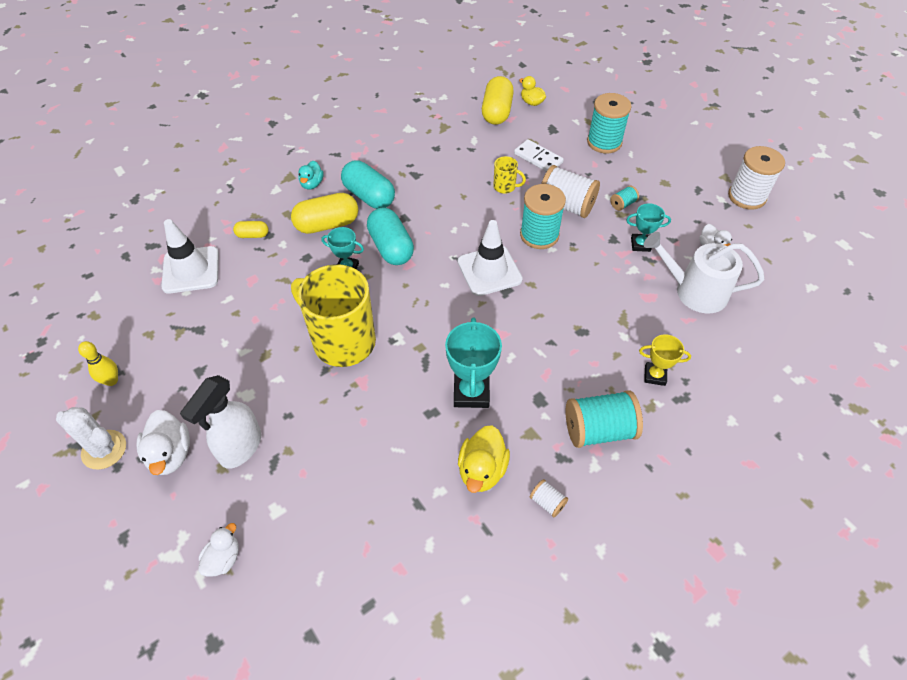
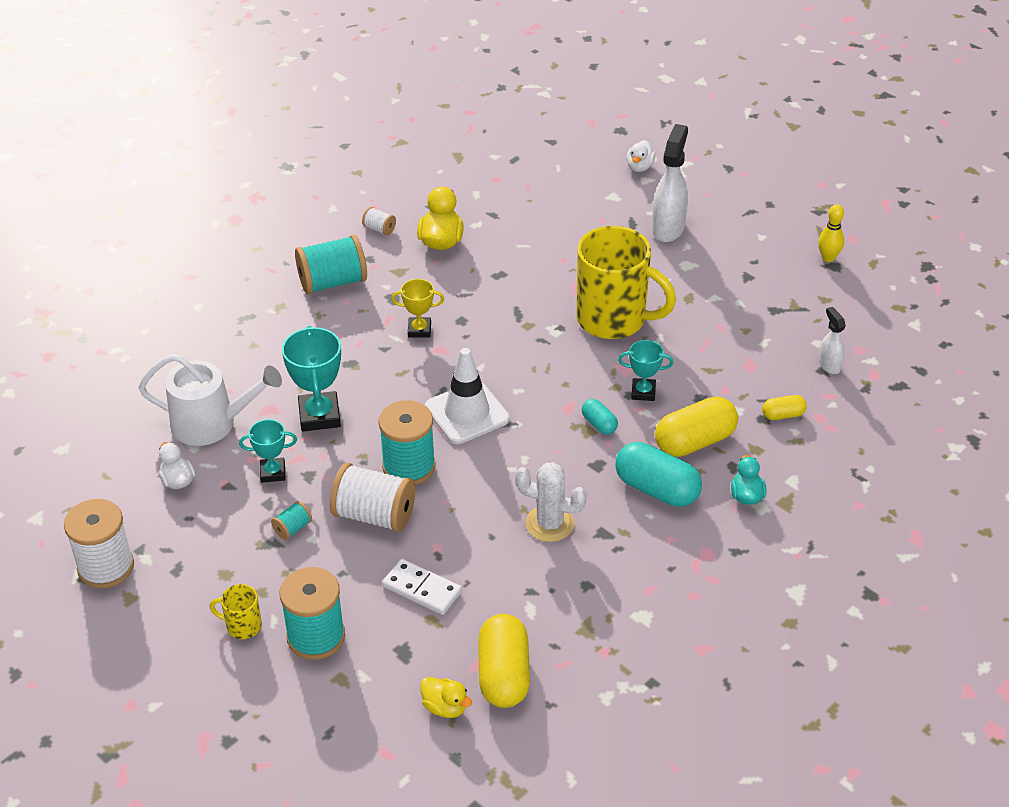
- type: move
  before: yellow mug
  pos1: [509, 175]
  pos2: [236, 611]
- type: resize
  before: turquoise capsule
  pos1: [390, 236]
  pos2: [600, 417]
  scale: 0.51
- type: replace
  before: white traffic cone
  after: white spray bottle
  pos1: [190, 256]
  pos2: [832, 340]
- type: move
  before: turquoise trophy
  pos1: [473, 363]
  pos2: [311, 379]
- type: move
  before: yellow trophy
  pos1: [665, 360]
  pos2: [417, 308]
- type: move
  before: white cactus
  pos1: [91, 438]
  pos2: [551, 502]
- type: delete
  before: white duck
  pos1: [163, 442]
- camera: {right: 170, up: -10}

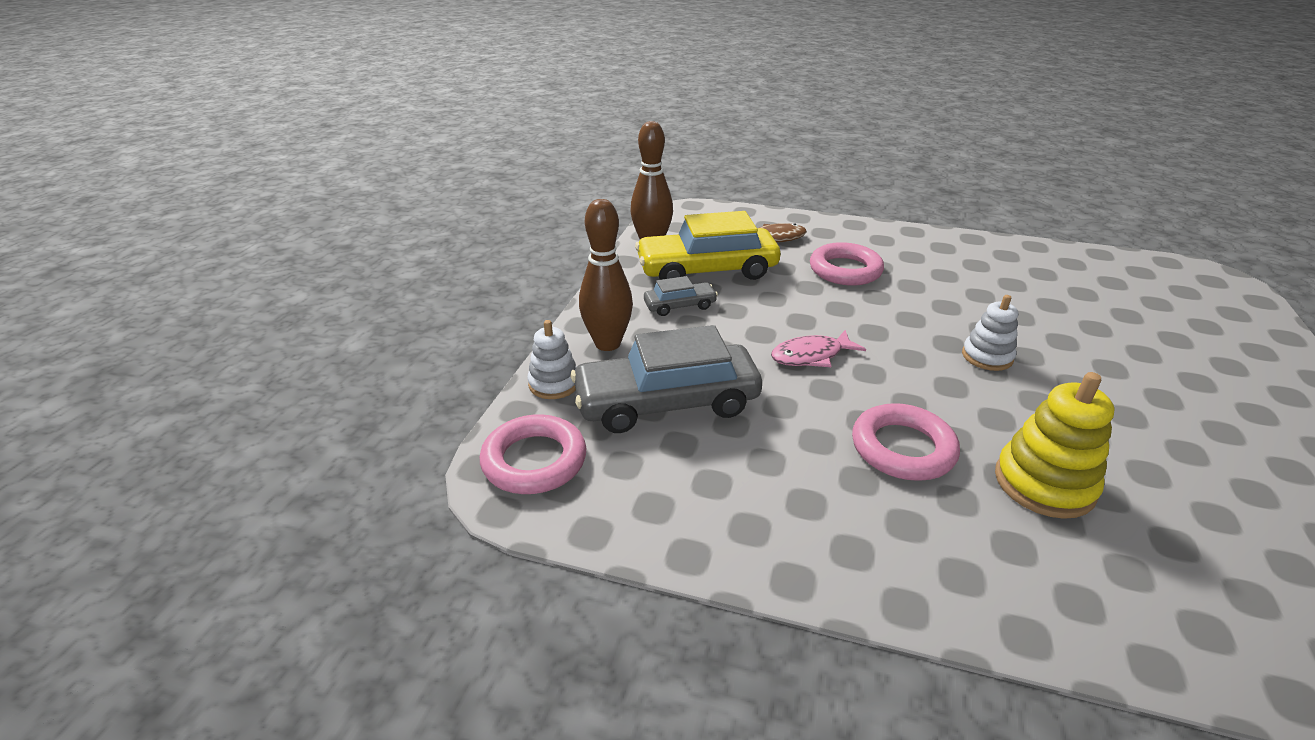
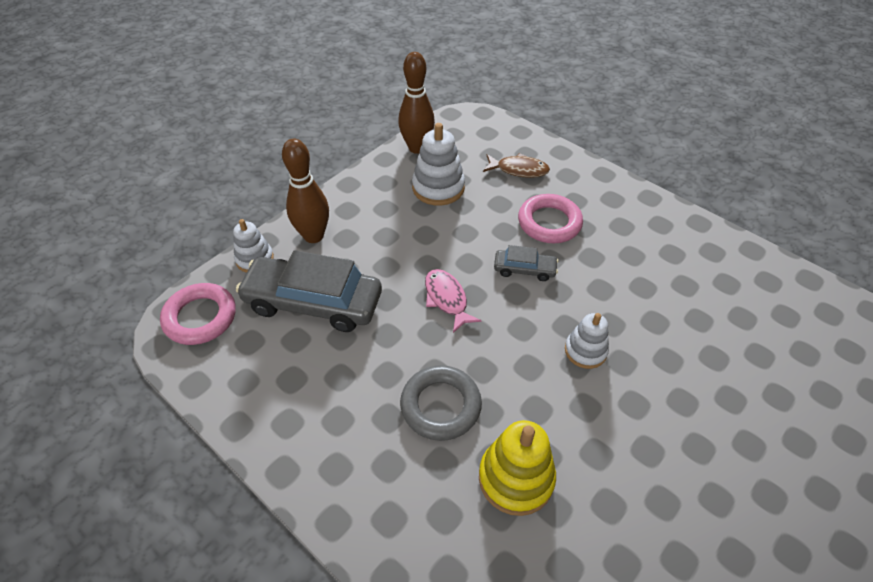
- type: replace
  before: yellow car
  after: white stacking toy
  pos1: [708, 245]
  pos2: [438, 164]
- type: move
  before: grey car
  pos1: [681, 296]
  pos2: [526, 263]
- type: rotate
  before: pink fish
  pos1: [818, 348]
  pos2: [453, 301]
  turn: 60
- type: recolor
  before: pink ring
  after: grey ring
  pos1: [906, 442]
  pos2: [441, 403]
- camera: {right: 25, up: 15}

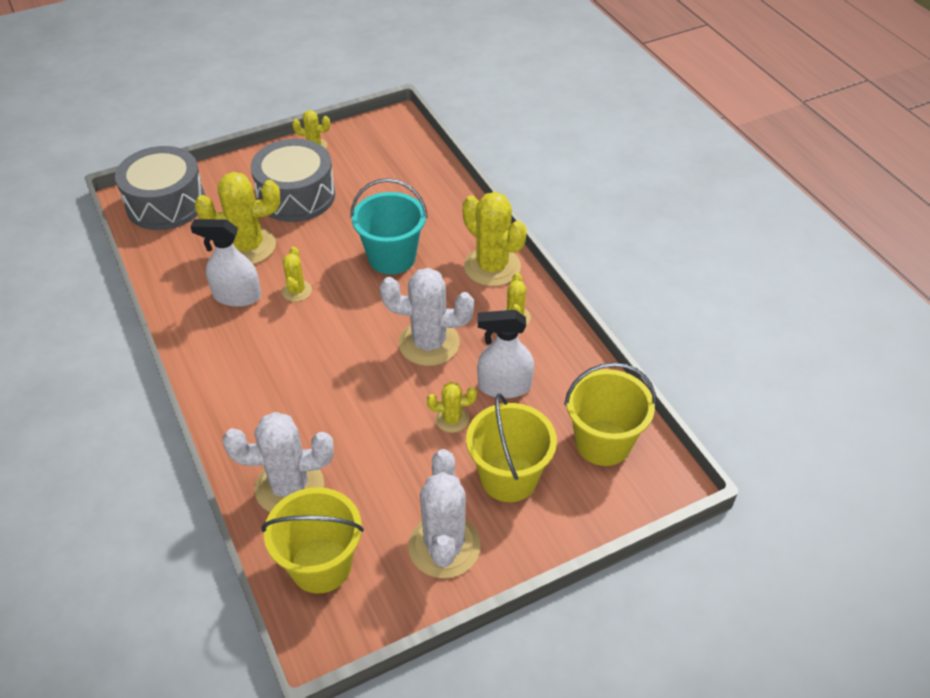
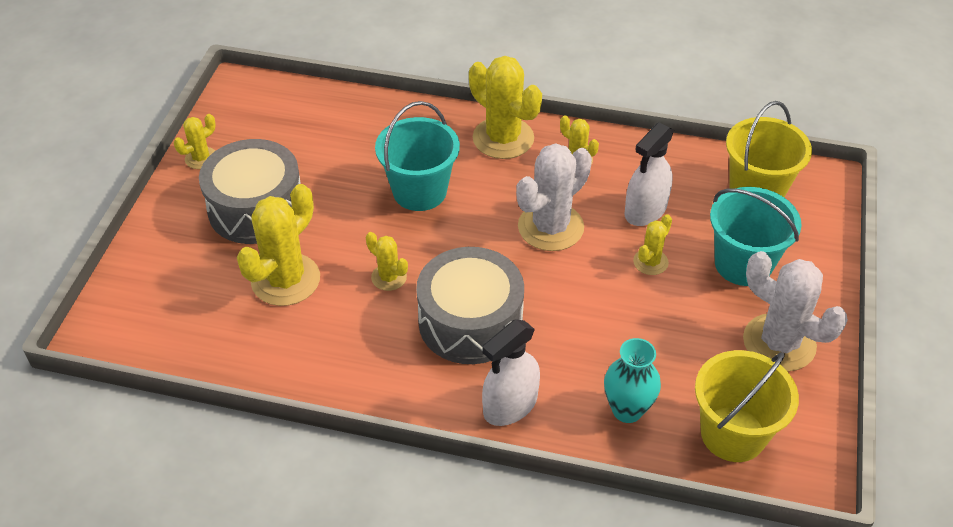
- type: move
  before: grey drum
  pos1: [160, 188]
  pos2: [470, 305]
- type: rotate
  before: yellow cactus
  pos1: [494, 239]
  pos2: [505, 107]
  turn: 45
- type: move
  before: white spray bottle
  pos1: [226, 263]
  pos2: [511, 372]
- type: recolor
  before: yellow bucket
  after: turquoise bucket
  pos1: [511, 447]
  pos2: [755, 236]
- type: replace
  before: white cactus
  after: turquoise vase
  pos1: [278, 462]
  pos2: [632, 380]
- camera: {right: -50, up: 0}

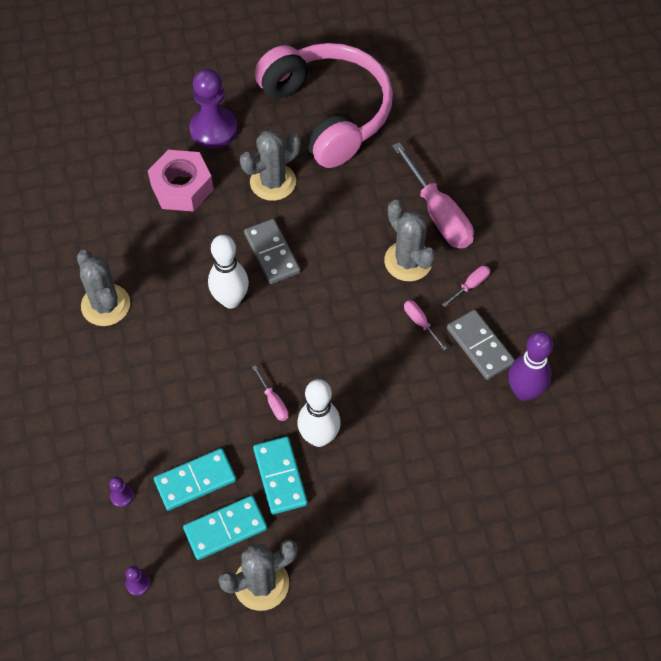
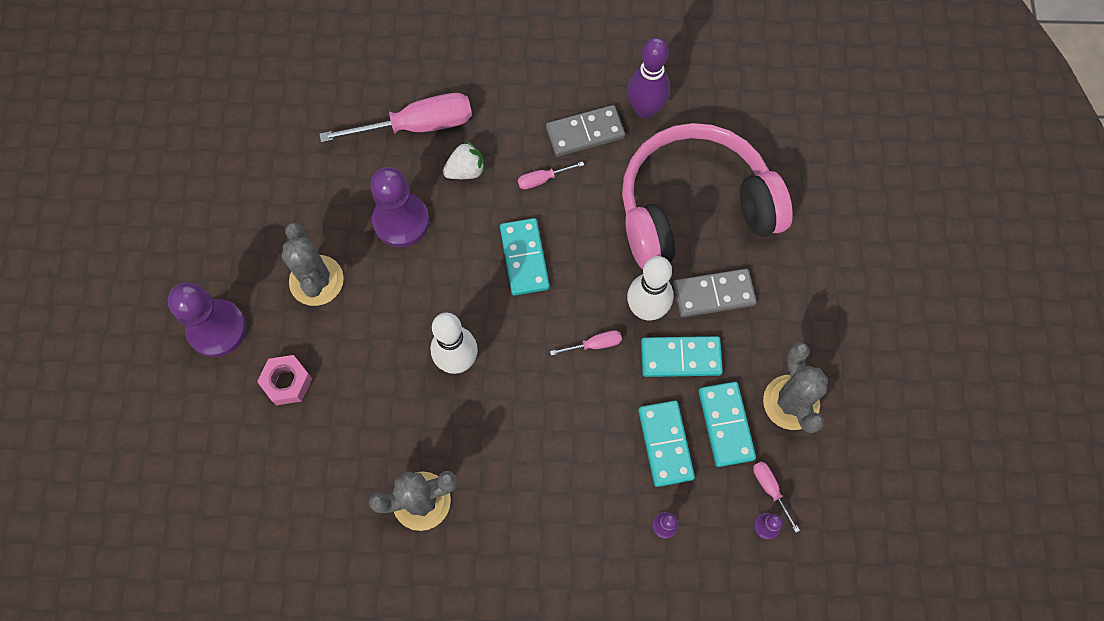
- type: move
  before: pink headphones
  pos1: [324, 105]
  pos2: [707, 196]
- type: resize
  before: pink nut
  pos1: [181, 181]
  pos2: [284, 380]
  scale: 0.65
- type: replace
  before: grey cactus
  after: white strawberry
  pos1: [410, 240]
  pos2: [464, 160]
- type: move
  before: grey domino
  pos1: [272, 251]
  pos2: [715, 293]
- type: move
  before: pink screwdriver
  pos1: [466, 286]
  pos2: [776, 497]
- type: insert
  after: purple pawn
  pos2: [399, 207]
- type: insert
  after: turquoise domino
  pos2: [525, 257]
- camera: {right: -75, up: 10}

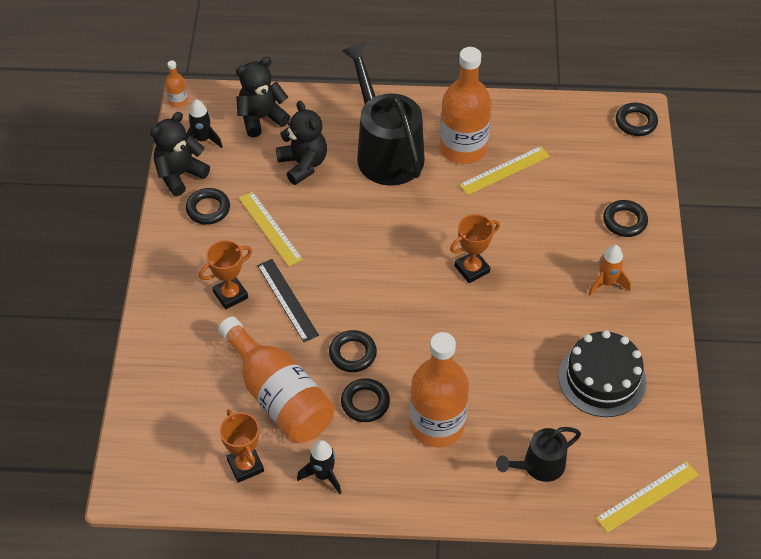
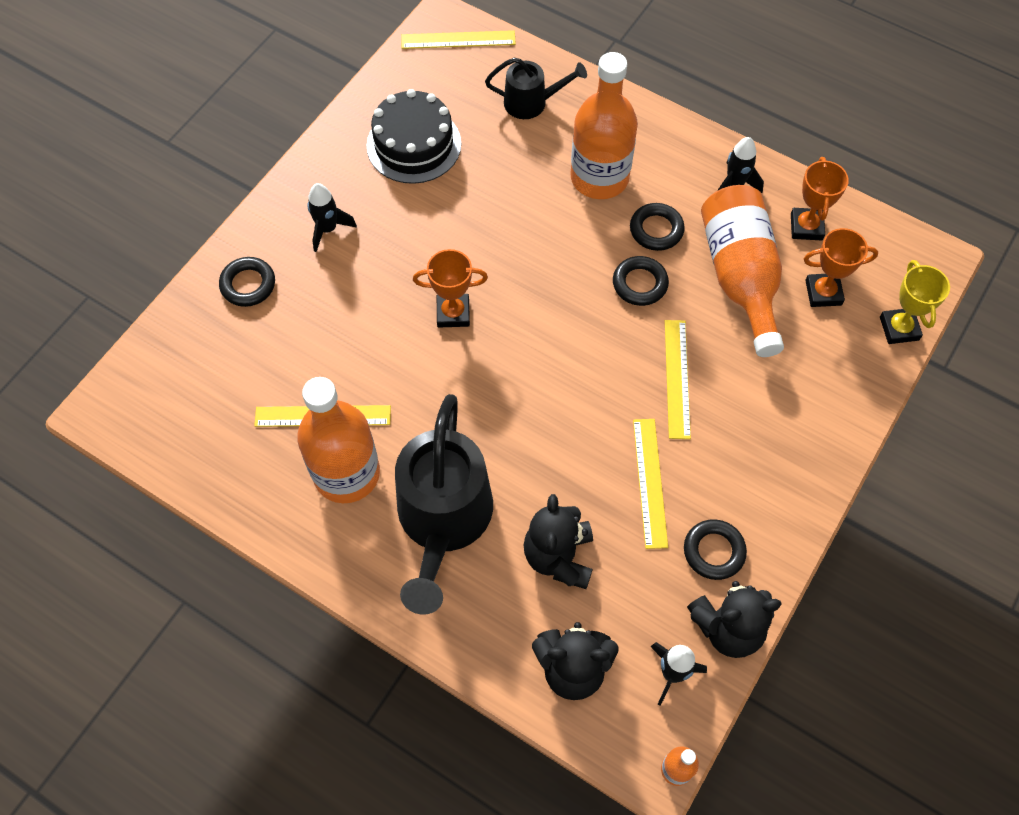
- type: delete
  before: black ring
  pos1: [637, 119]
- type: move
  before: orange trophy
  pos1: [225, 274]
  pos2: [841, 267]
- type: recolor
  before: orange rocket
  after: black rocket
  pos1: [609, 270]
  pos2: [332, 217]
- type: recolor
  before: black ruler
  after: yellow ruler
  pos1: [288, 300]
  pos2: [678, 379]
- type: insert
  after: yellow trophy
  pos2: [915, 302]
- camera: {right: -150, up: 10}

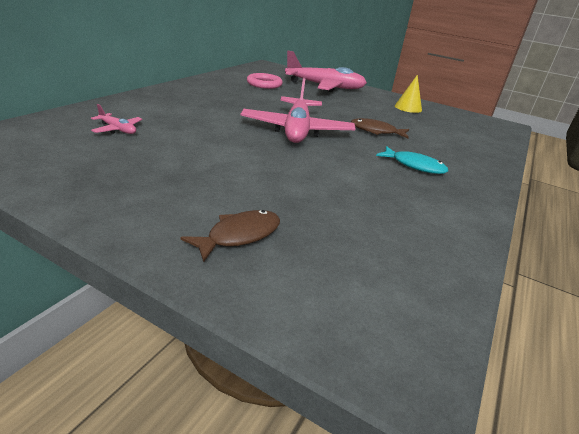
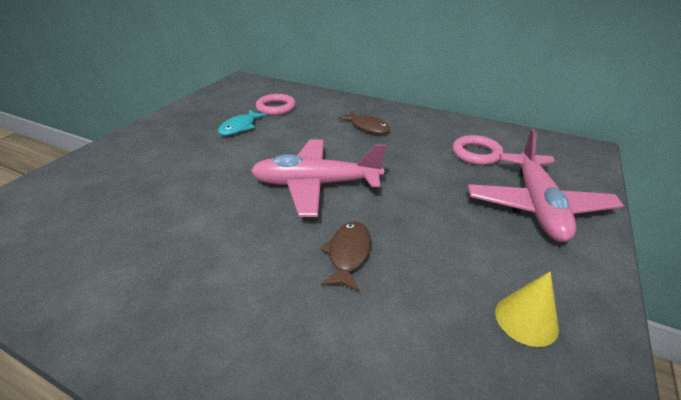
- type: replace
  before: pink plane
  after: pink ring
  pos1: [117, 119]
  pos2: [276, 104]
- type: move
  before: turquoise fish
  pos1: [412, 160]
  pos2: [242, 122]
- type: move
  before: brown fish
  pos1: [230, 236]
  pos2: [364, 122]
- camera: {right: 90, up: 5}

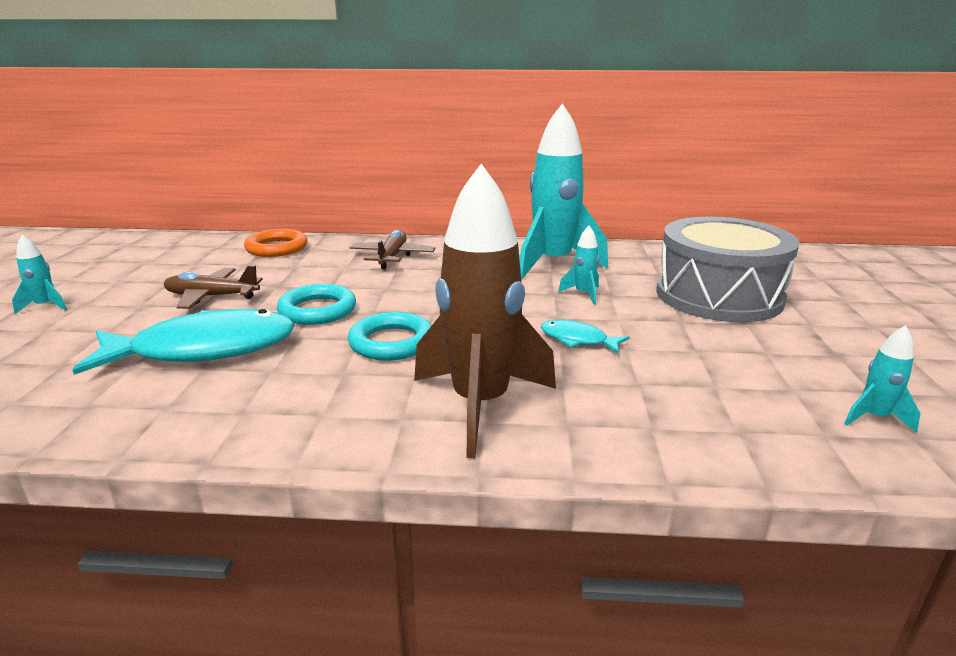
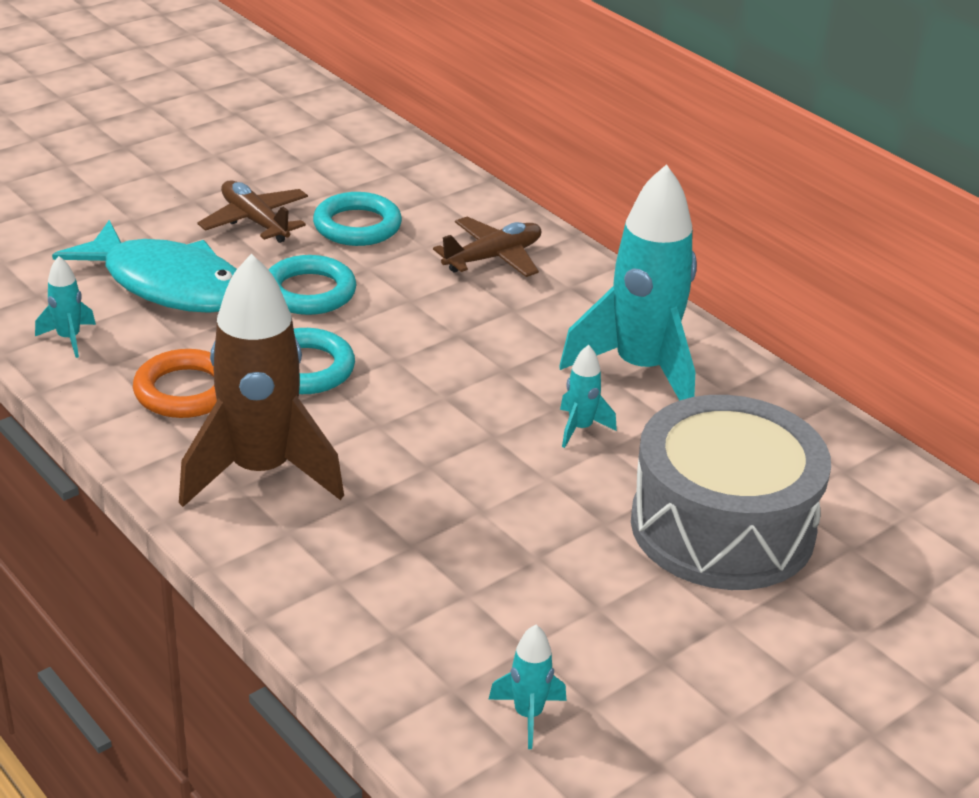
- type: move
  before: orange ring
  pos1: [276, 243]
  pos2: [175, 383]
- type: move
  before: turquoise rocket
  pos1: [39, 274]
  pos2: [65, 307]
- type: delete
  before: turquoise fish
  pos1: [585, 336]
- type: insert
  after: turquoise ring
  pos2: [357, 219]
- camera: {right: 45, up: 10}

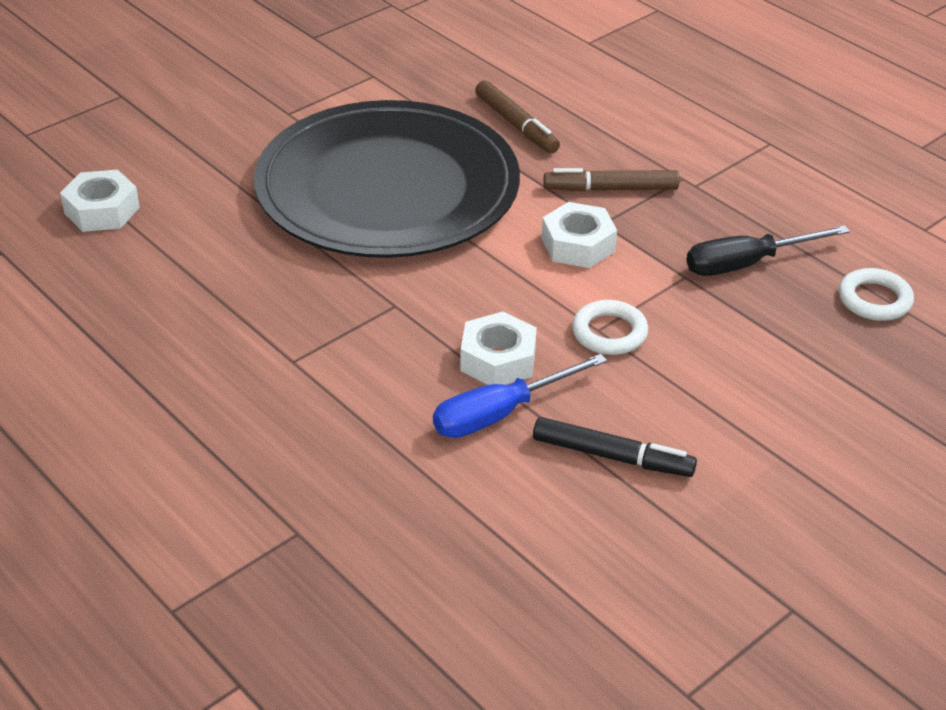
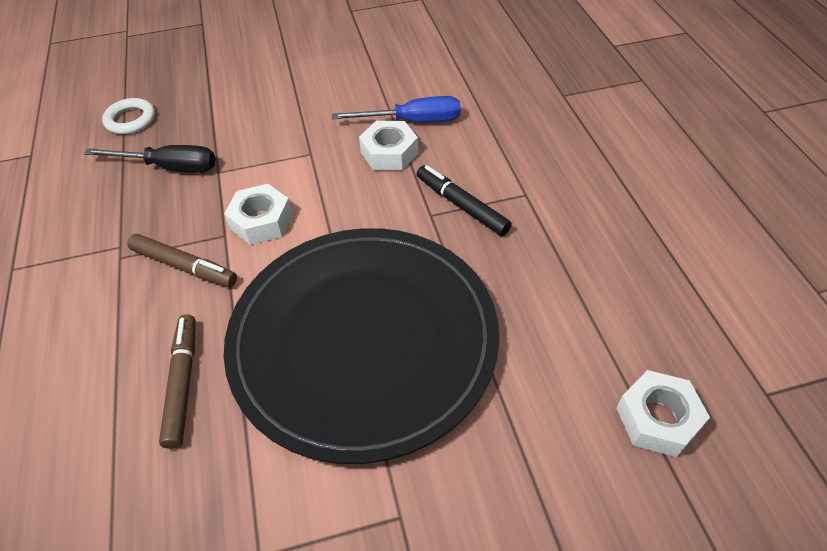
- type: delete
  before: white ring
  pos1: [610, 327]
- type: move
  before: black marker
  pos1: [615, 447]
  pos2: [464, 200]
- camera: {right: -150, up: 10}

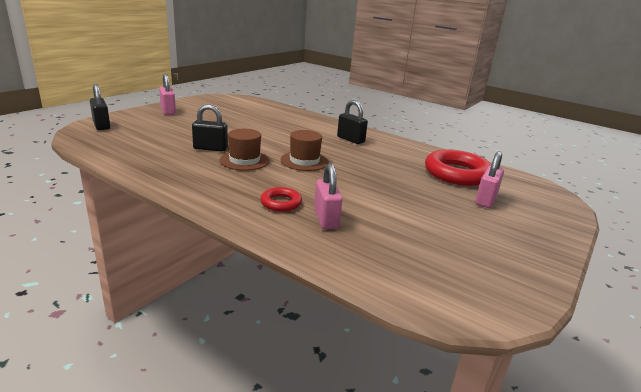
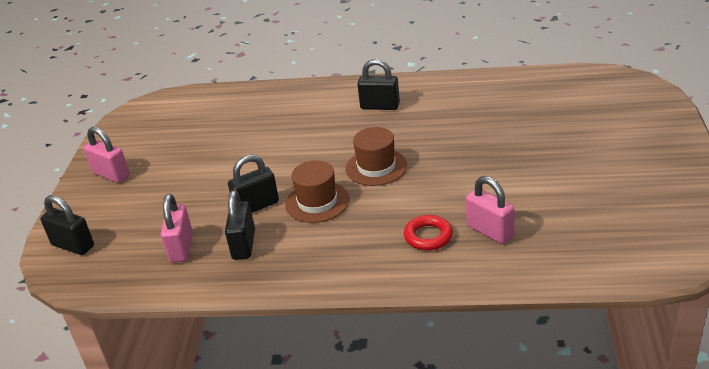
- type: delete
  before: red ring
  pos1: [458, 167]
- type: move
  before: pink padlock
  pos1: [489, 179]
  pos2: [177, 228]
- type: insert
  after: black padlock
  pos2: [240, 225]
- camera: {right: -25, up: 10}

